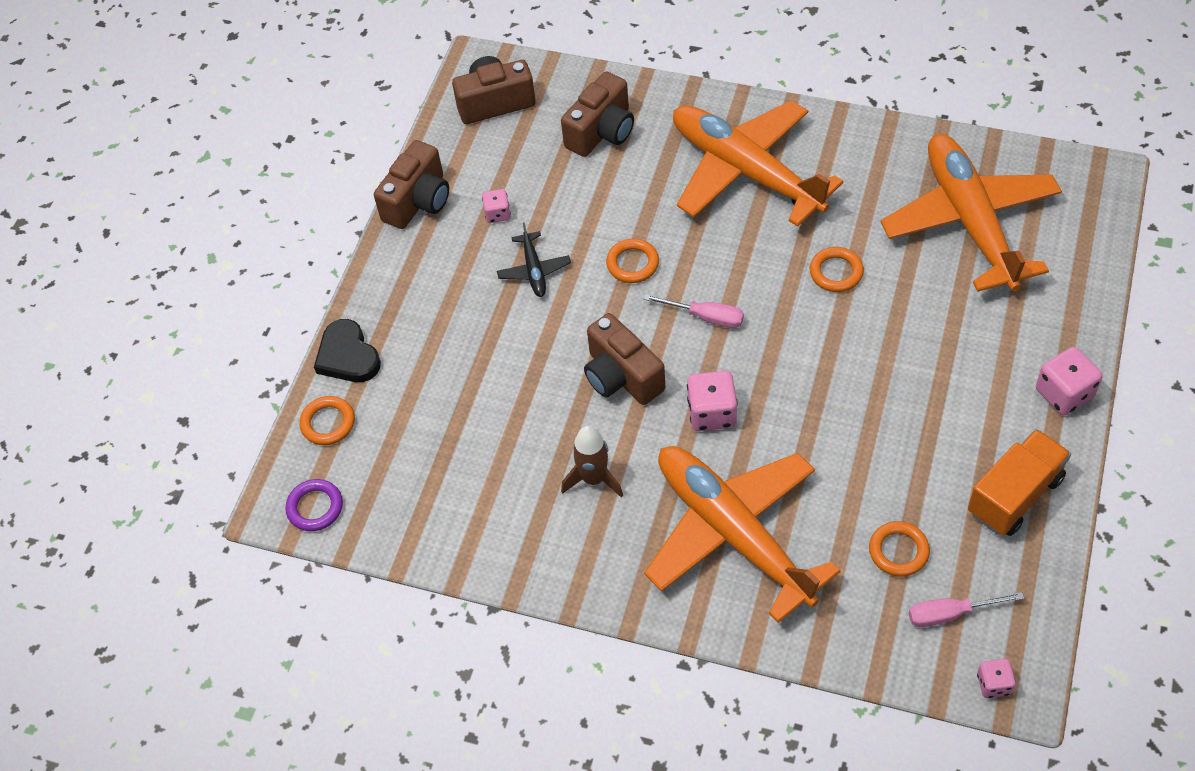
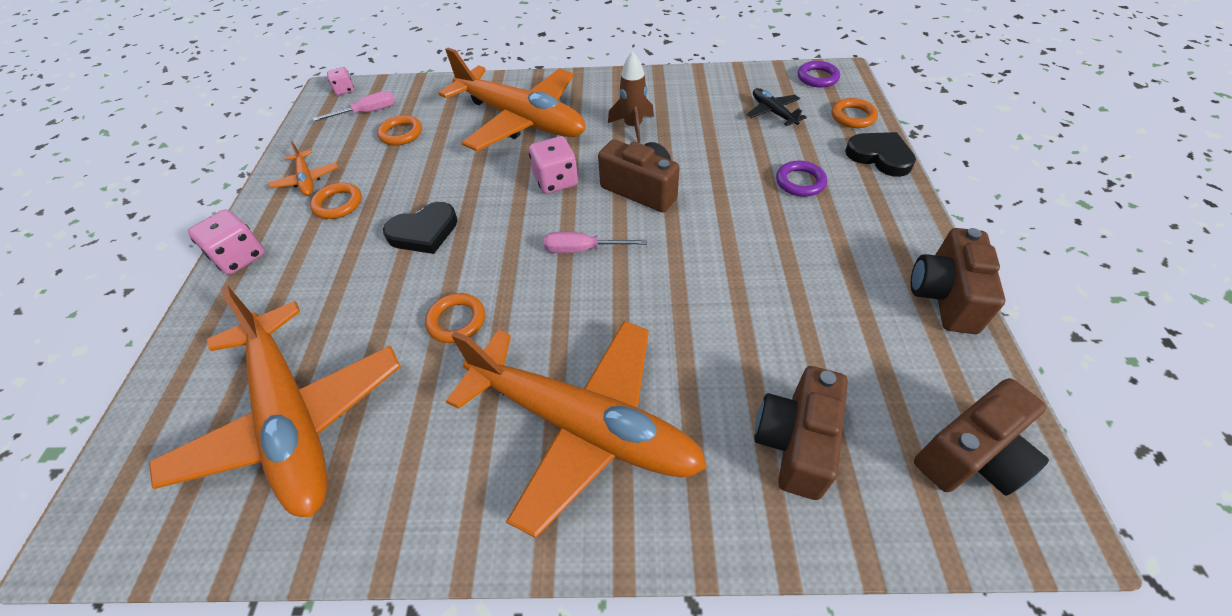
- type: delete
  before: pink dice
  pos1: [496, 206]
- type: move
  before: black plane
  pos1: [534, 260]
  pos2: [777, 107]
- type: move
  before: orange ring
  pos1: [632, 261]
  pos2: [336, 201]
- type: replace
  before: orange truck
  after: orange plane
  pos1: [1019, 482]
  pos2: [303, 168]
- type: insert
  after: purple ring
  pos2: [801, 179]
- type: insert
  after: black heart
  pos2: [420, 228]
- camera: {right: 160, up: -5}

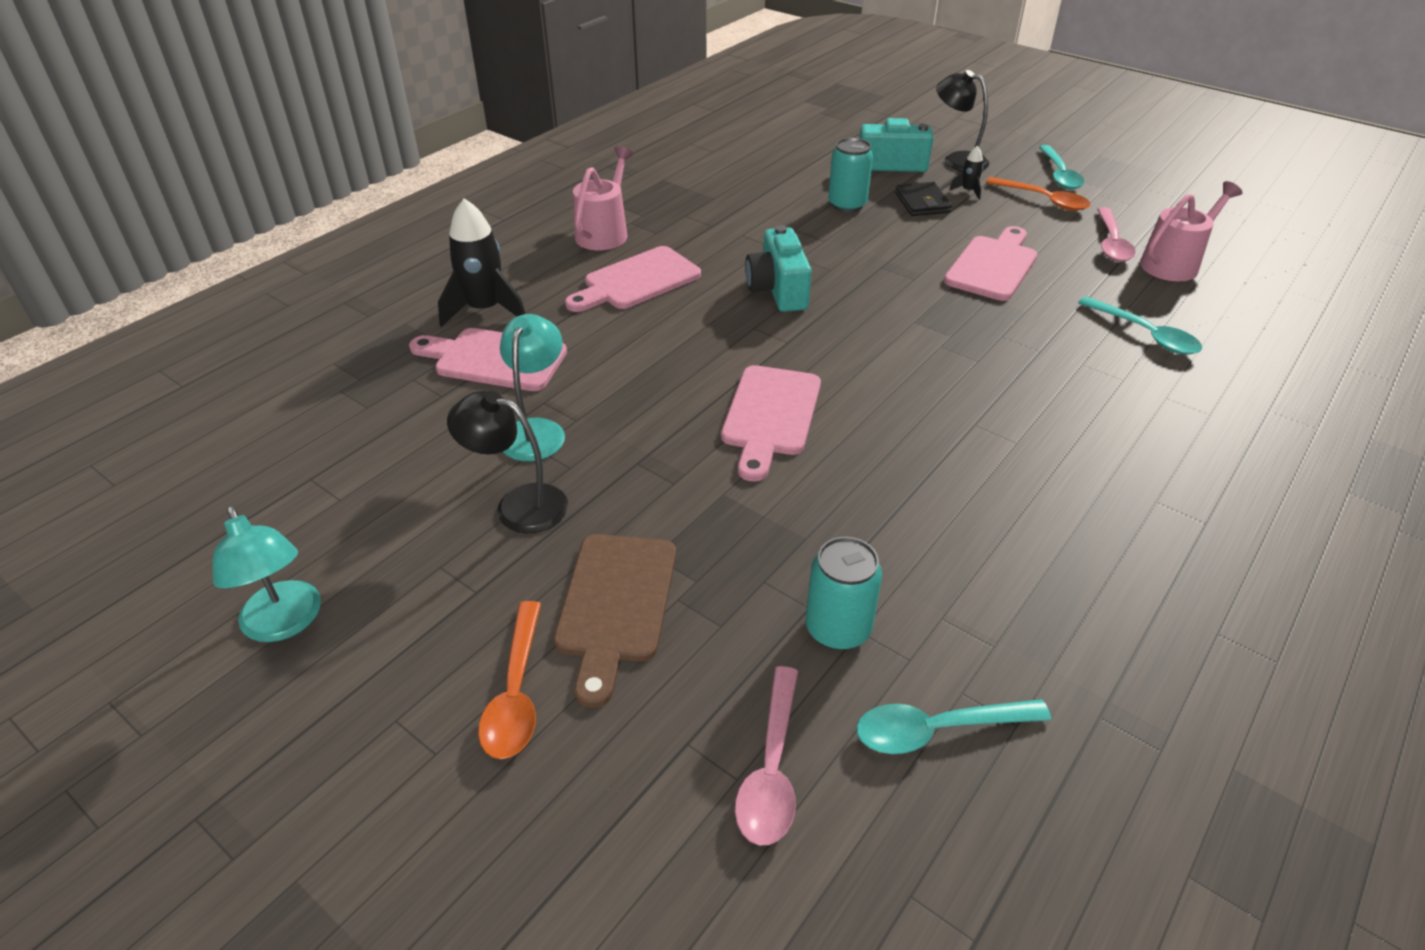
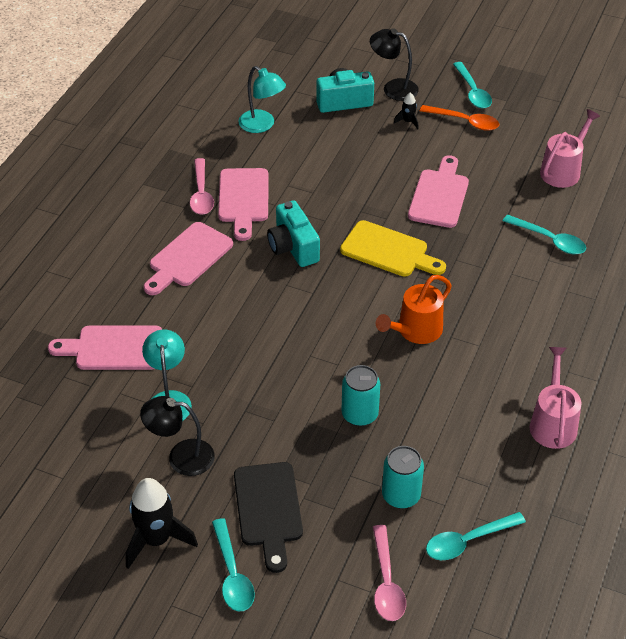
- type: move
  before: turquoise can
  pos1: [850, 175]
  pos2: [361, 395]
- type: move
  before: pink watering can
  pos1: [603, 198]
  pos2: [555, 398]
- type: delete
  before: black wallet
  pos1: [923, 199]
- type: move
  before: black rocket
  pos1: [481, 262]
  pos2: [161, 523]
- type: move
  before: pink spoon
  pos1: [1116, 234]
  pos2: [202, 186]
- type: move
  before: pink cutting board
  pos1: [771, 423]
  pos2: [243, 204]
- type: move
  before: turquoise lamp
  pos1: [267, 574]
  pos2: [262, 99]
- type: recolor
  before: brown cutting board
  after: black cutting board
  pos1: [615, 621]
  pos2: [268, 517]
- type: recolor
  before: orange spoon
  after: turquoise spoon
  pos1: [509, 680]
  pos2: [233, 564]
- type: insert
  after: yellow cutting board
  pos2: [393, 248]
- type: insert
  after: orange watering can
  pos2: [413, 309]
- camera: {right: -15, up: 5}

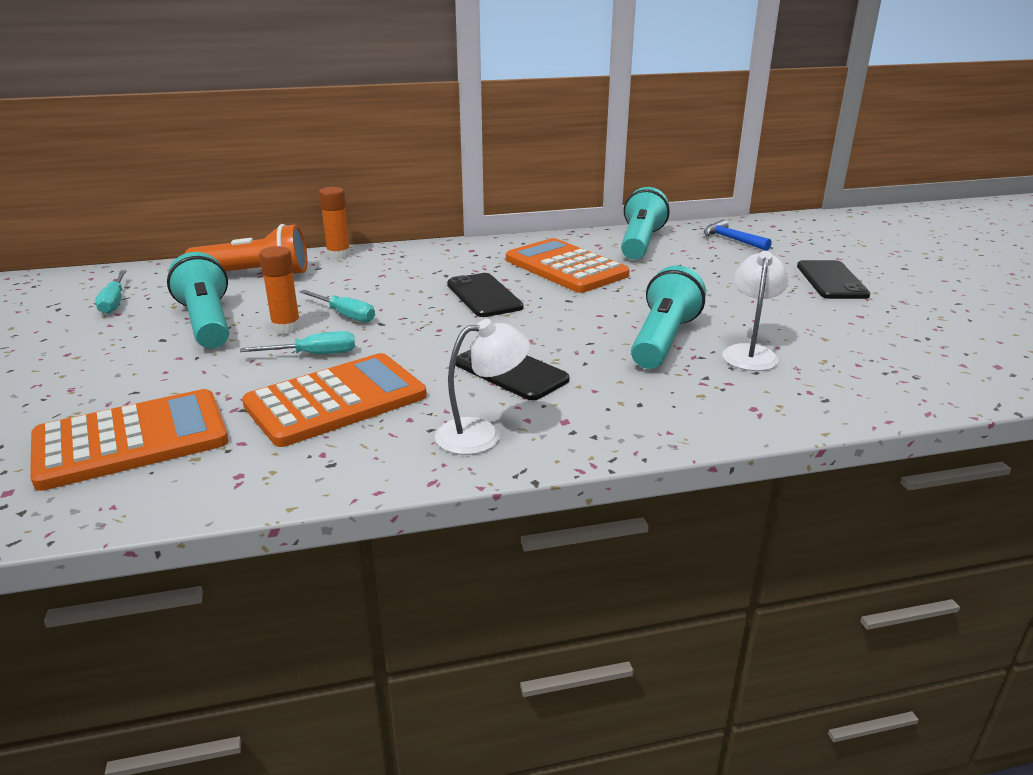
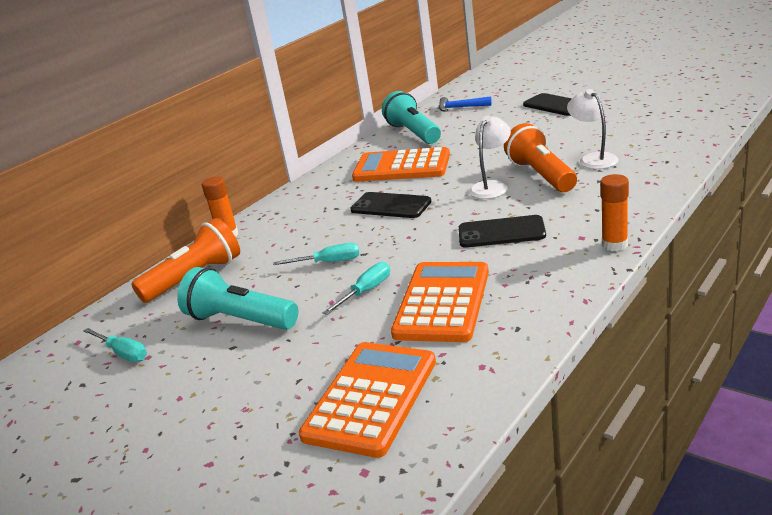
- type: move
  before: orange glue stick
  pos1: [280, 290]
  pos2: [614, 212]
- type: recolor
  before: turquoise flashlight
  after: orange flashlight
  pos1: [668, 317]
  pos2: [540, 157]
- type: move
  before: white lamp
  pos1: [482, 387]
  pos2: [490, 157]
- camera: {right: -35, up: 0}

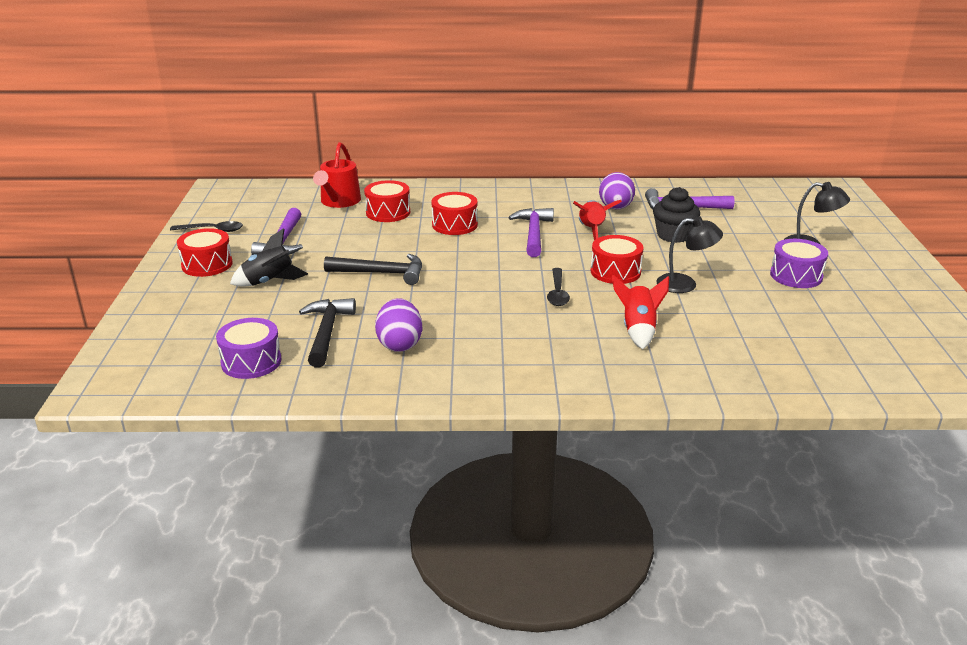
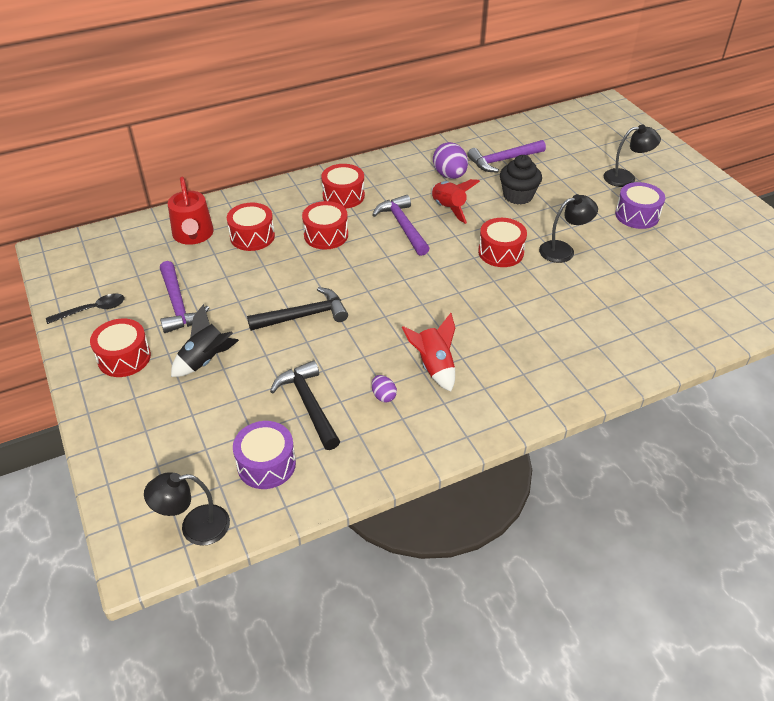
- type: delete
  before: black spoon
  pos1: [558, 287]
- type: move
  before: red rocket
  pos1: [640, 312]
  pos2: [428, 352]
- type: resize
  before: purple egg
  pos1: [398, 325]
  pos2: [384, 388]
  scale: 0.52
- type: insert
  after: red drum
  pos2: [343, 186]
- type: insert
  after: black lamp
  pos2: [187, 509]
- camera: {right: -25, up: 15}

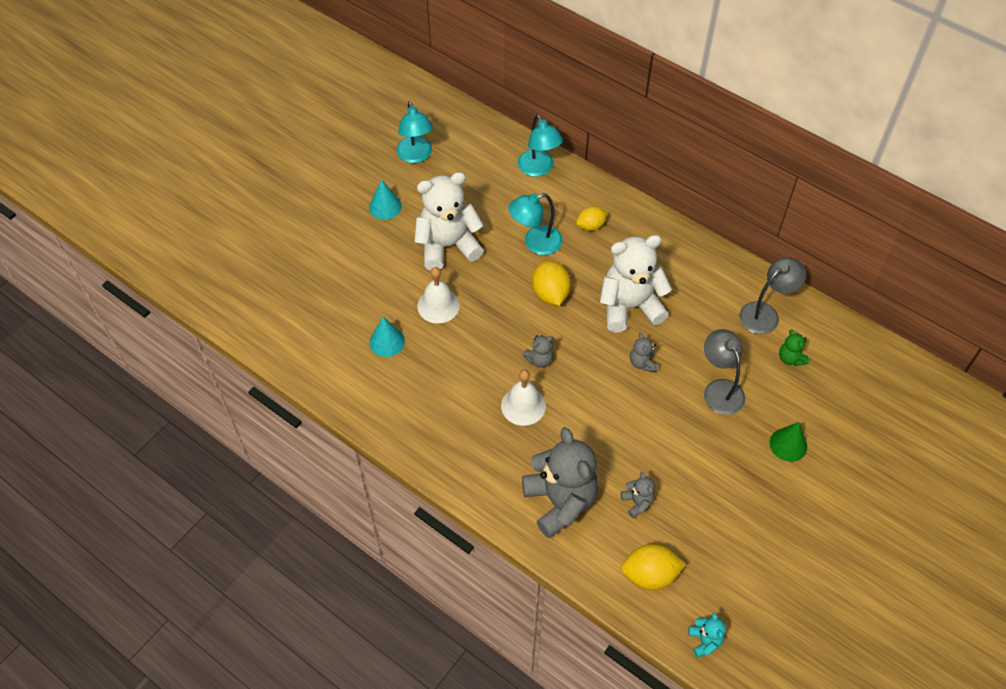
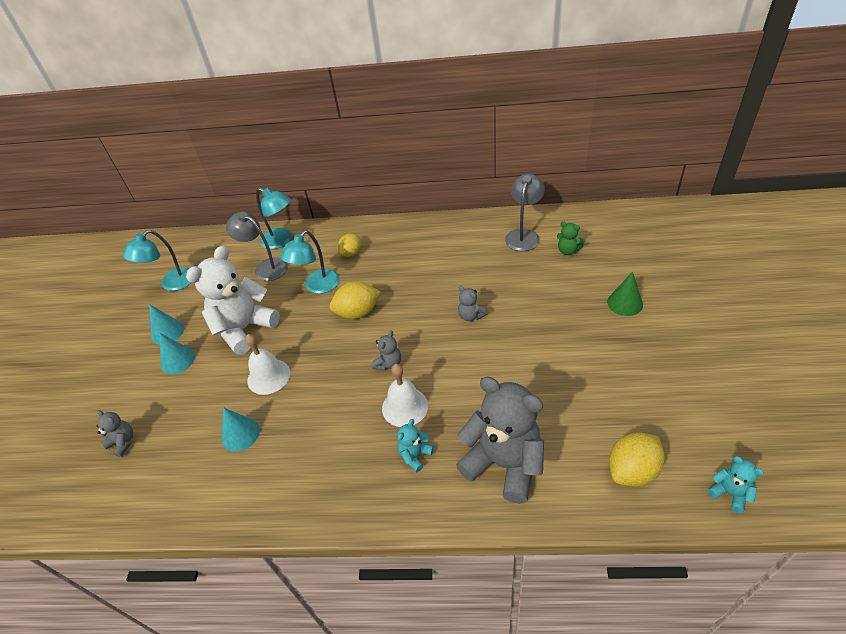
- type: rotate
  before: turquoise lamp
  pos1: [414, 132]
  pos2: [157, 260]
  turn: 90
- type: delete
  before: white teddy bear
  pos1: [636, 284]
- type: rotate
  before: yellow lemon
  pos1: [551, 283]
  pos2: [355, 300]
  turn: -60
- type: move
  before: grey lamp
  pos1: [724, 372]
  pos2: [257, 246]
- type: move
  before: grey teddy bear
  pos1: [638, 495]
  pos2: [115, 433]
- type: insert
  after: turquoise cone
  pos2: [177, 353]
- type: insert
  after: turquoise teddy bear
  pos2: [415, 445]
- camera: {right: -30, up: -10}

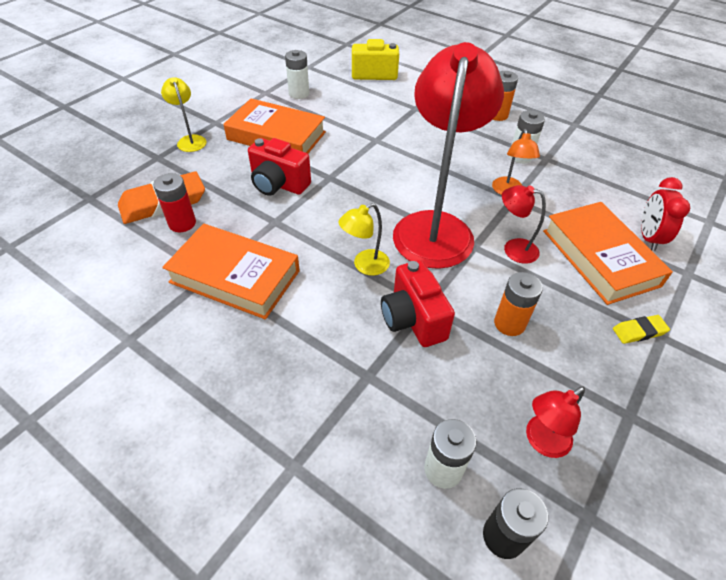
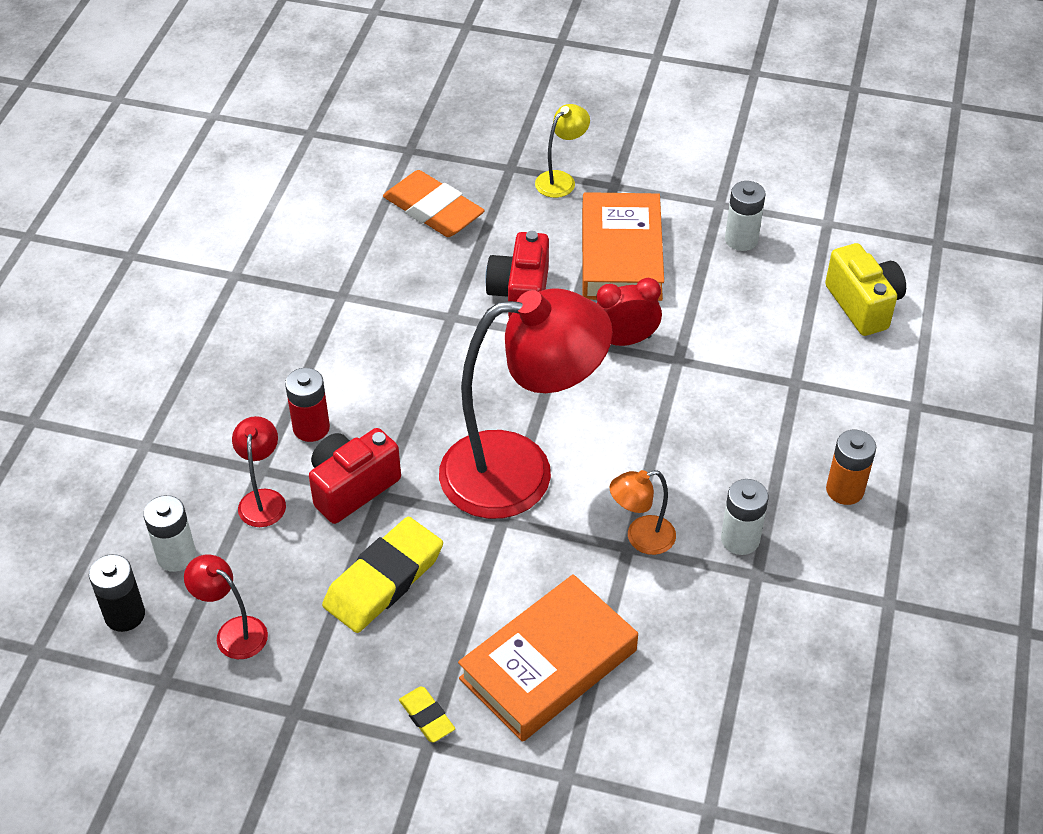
- type: move
  before: red battery
  pos1: [174, 202]
  pos2: [307, 405]
- type: move
  before: red clock
  pos1: [665, 214]
  pos2: [629, 312]
- type: move
  before: red lamp
  pos1: [524, 224]
  pos2: [259, 471]
- type: delete
  before: yellow lamp
  pos1: [364, 239]
- type: delete
  before: orange book
  pos1: [231, 271]
- type: replace
  before: orange battery
  after: yellow eraser
  pos1: [518, 304]
  pos2: [382, 575]
- camera: {right: 70, up: 0}

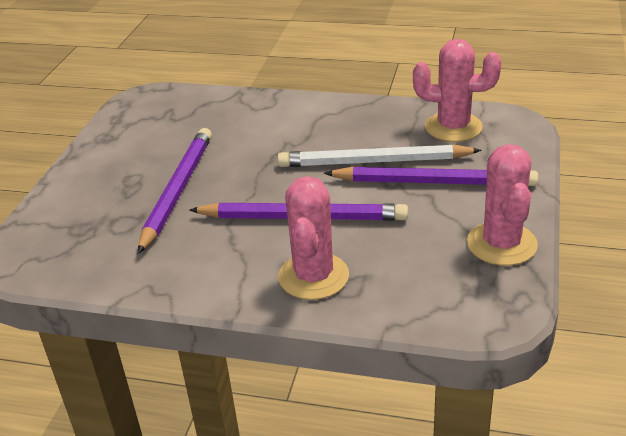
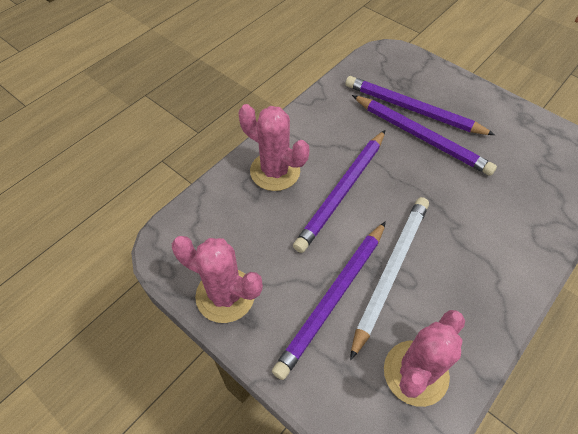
- type: insert
  after: purple pencil
  pos2: [420, 105]
- camera: {right: 115, up: 20}

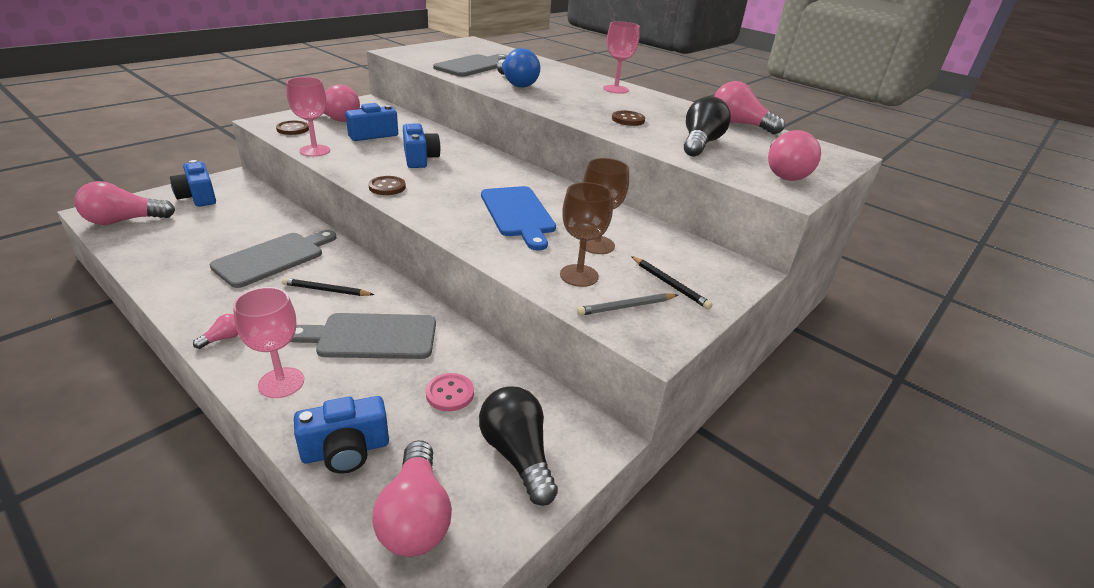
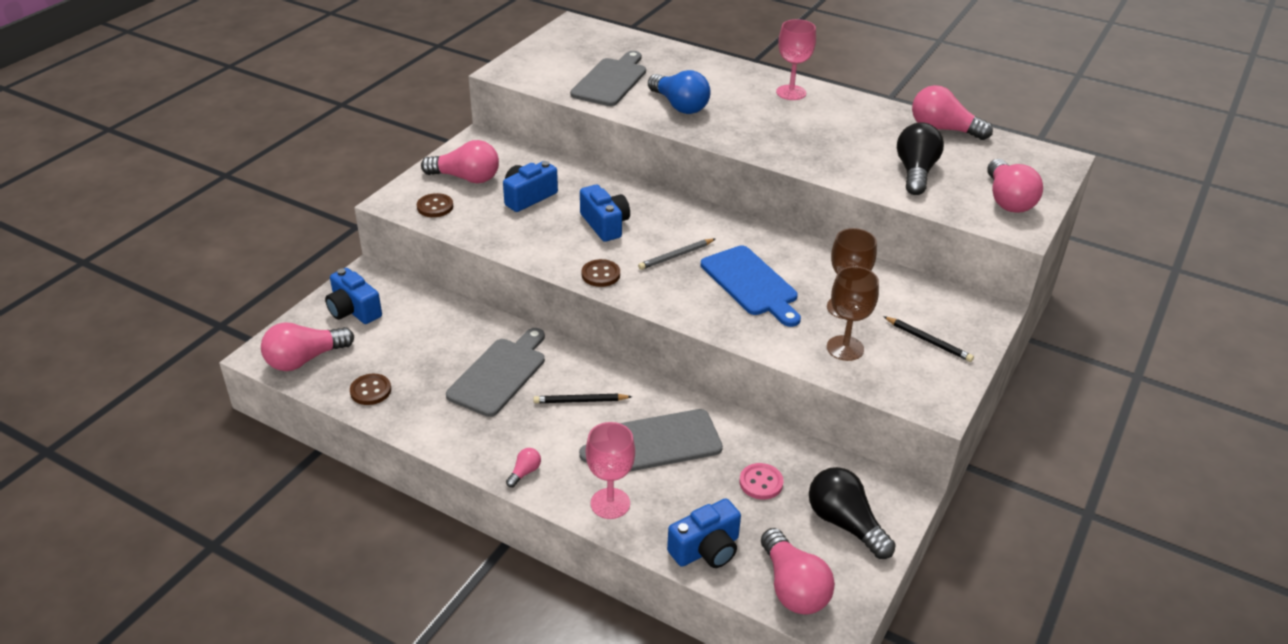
- type: delete
  before: pink goblet
  pos1: [308, 117]
- type: move
  before: brown button
  pos1: [628, 118]
  pos2: [370, 389]
- type: move
  before: grey pencil
  pos1: [627, 304]
  pos2: [676, 254]
- camera: {right: -10, up: 5}

